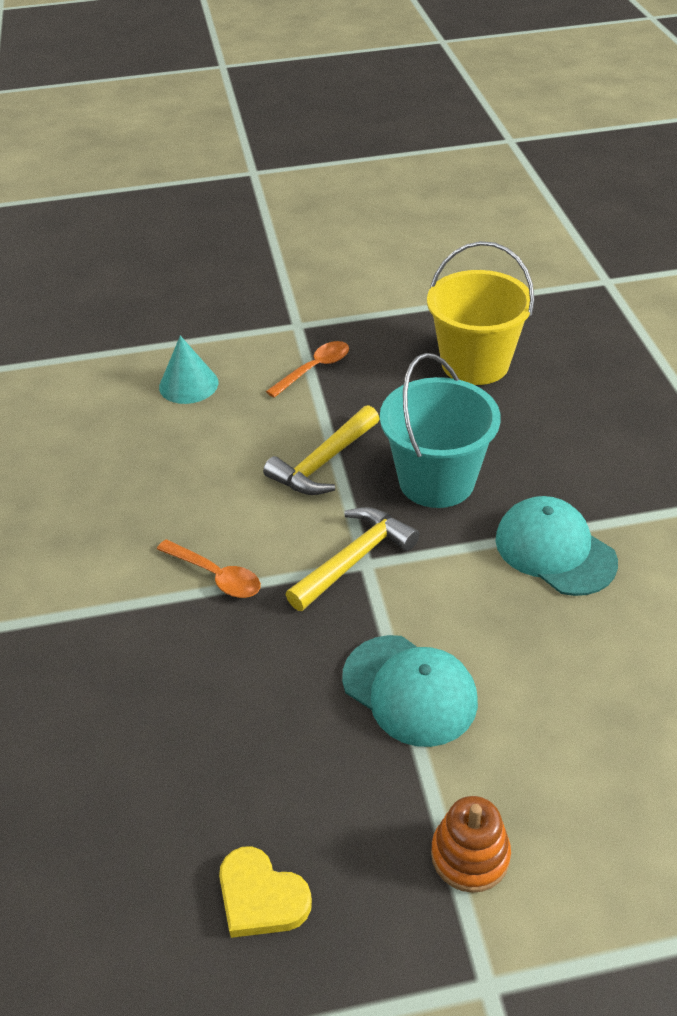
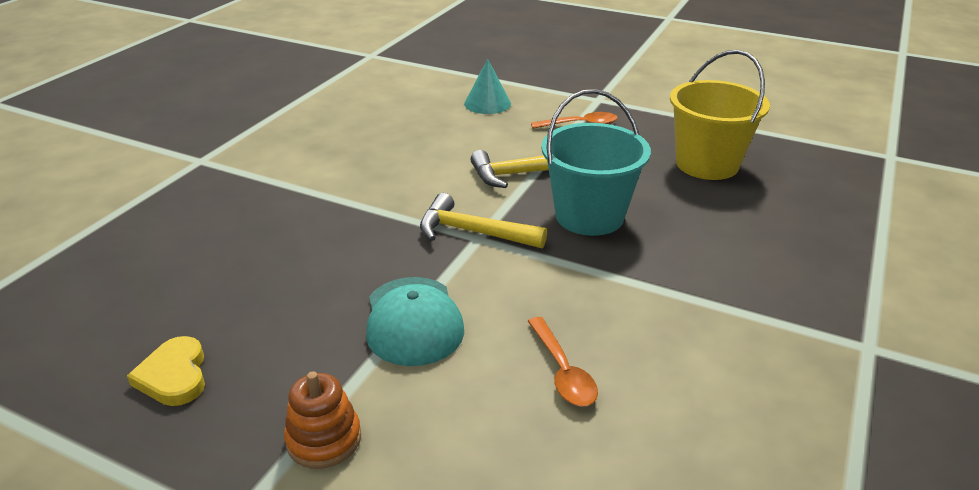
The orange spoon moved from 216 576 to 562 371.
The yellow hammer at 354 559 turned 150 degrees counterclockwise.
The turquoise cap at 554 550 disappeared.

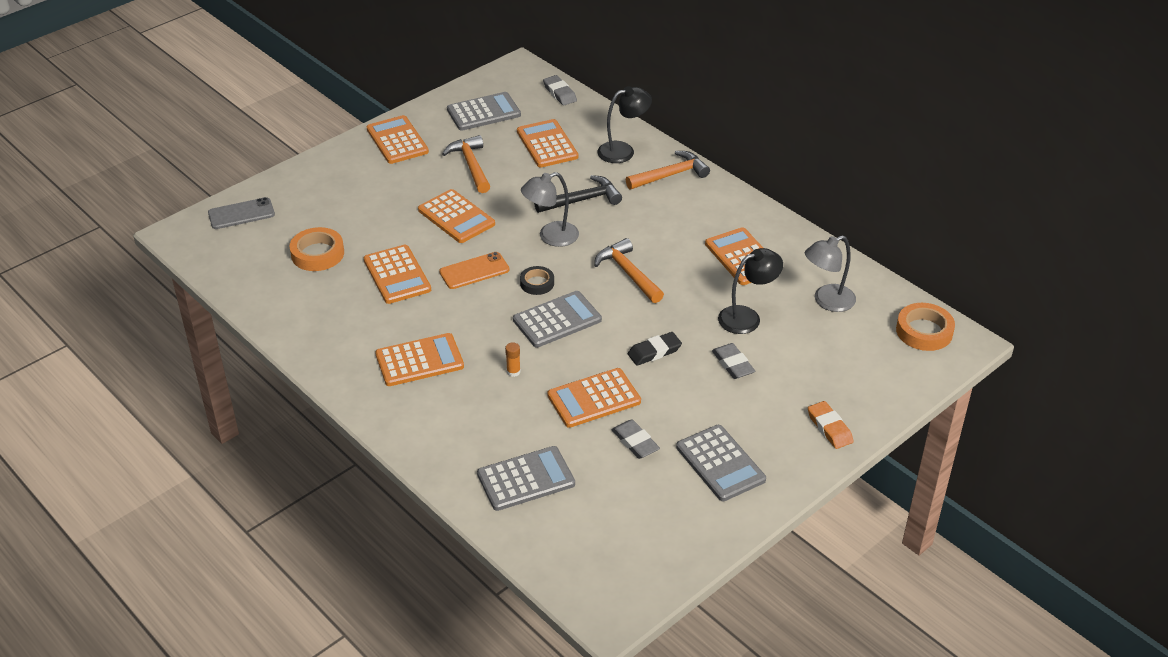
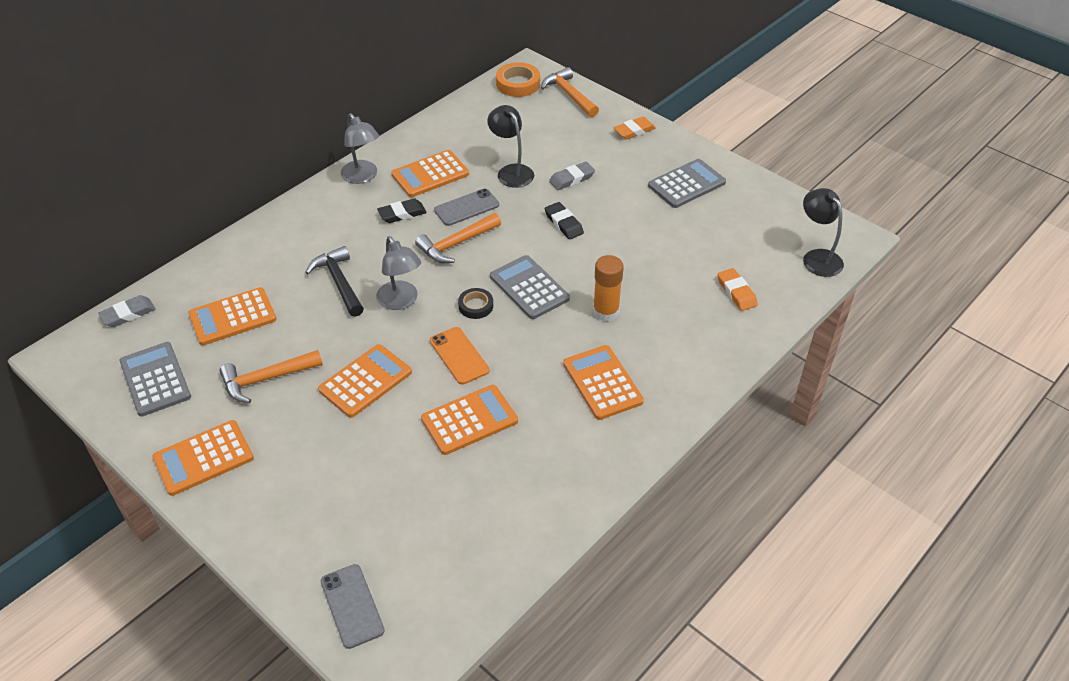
The orange tape at 317 254 disappeared.
The grey calculator at 526 479 was replaced by the orange eraser at 736 292.
The orange glue stick at 513 372 changed to 1.99 times the size.
The orange calculator at 594 398 disappeared.
The black lamp moved from 623 151 to 817 257.
The grey eraser at 635 442 disappeared.
The orange hammer moved from 670 175 to 569 95.
The grey lamp moved from 827 301 to 362 177.
The black eraser at 402 214 appeared.
The grey phone at 466 207 appeared.

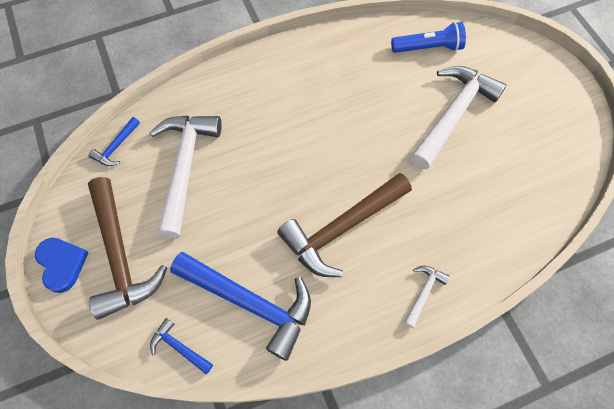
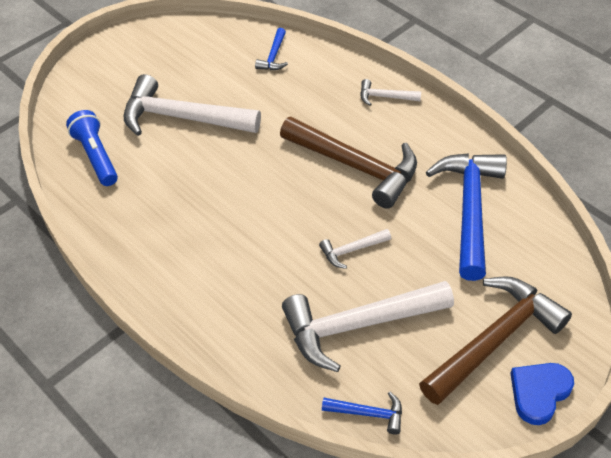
The blue hammer moved from 179 347 to 273 56.
The white hammer at 352 250 appeared.

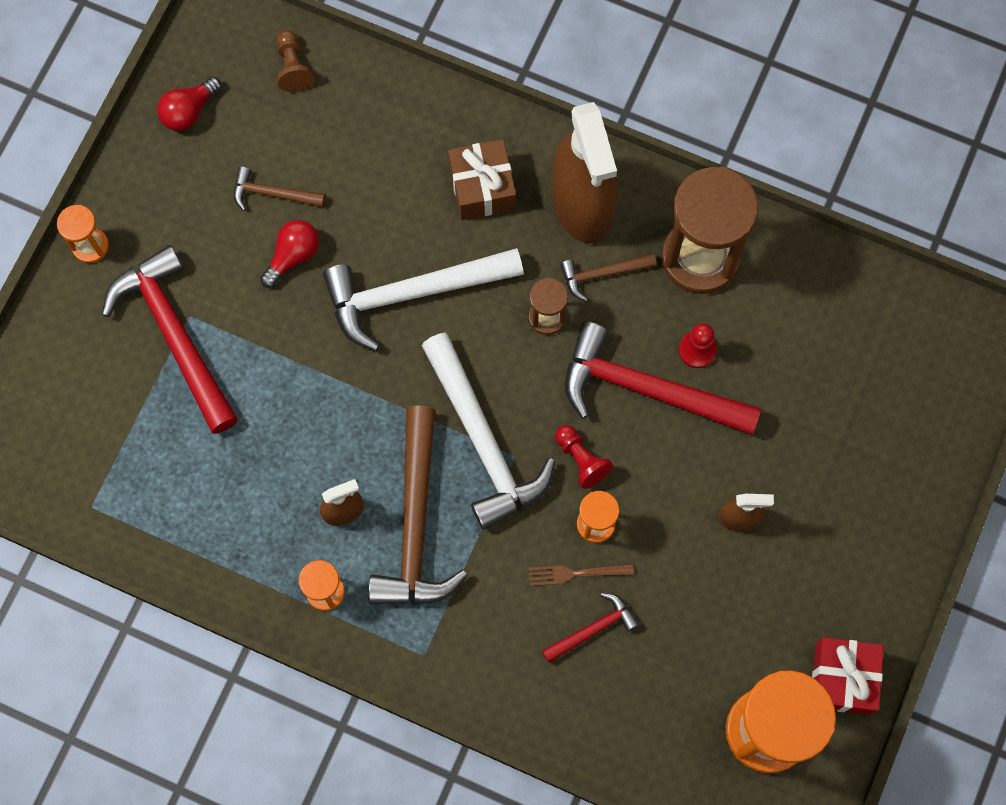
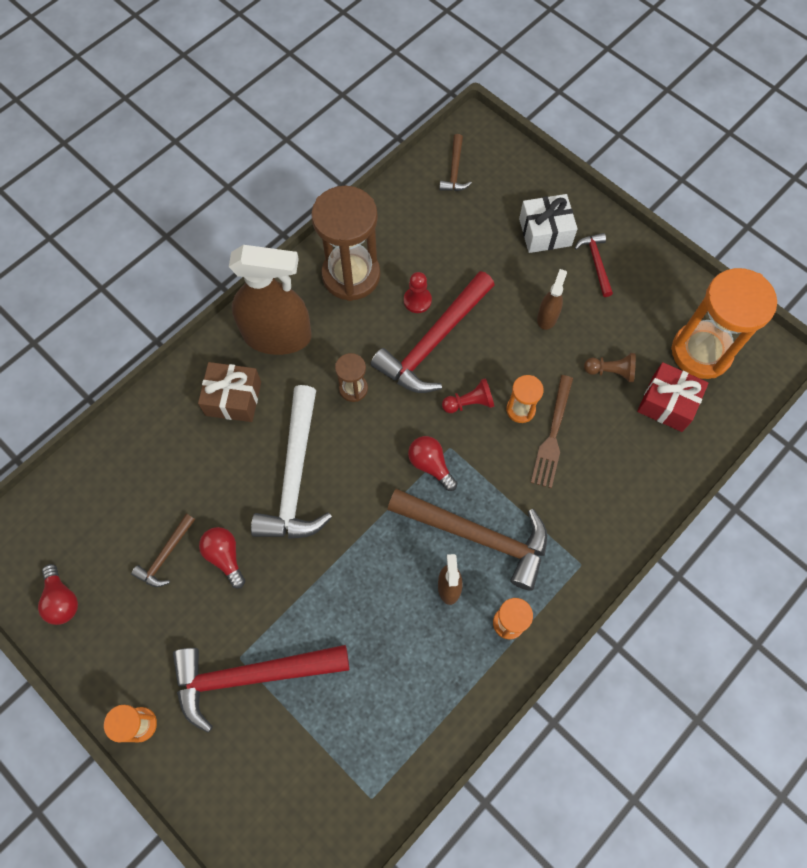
The brown pawn moved from 293 67 to 610 371.
The white hammer at 483 441 was replaced by the red light bulb at 430 465.
The brown fork at 575 573 changed to 1.51 times the size.
The red hammer moved from 593 629 to 596 263.
The brown hammer moved from 602 274 to 455 170.
The red gift moved from 842 678 to 667 403.
The white gift at 545 232 appeared.

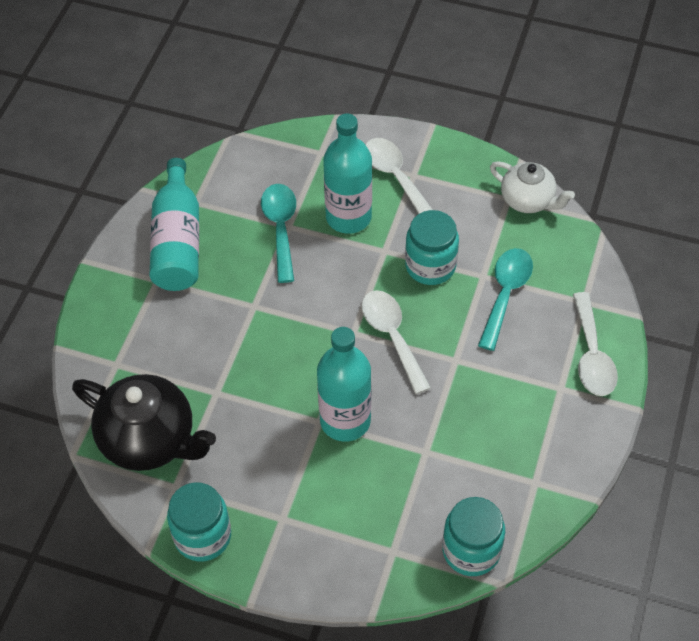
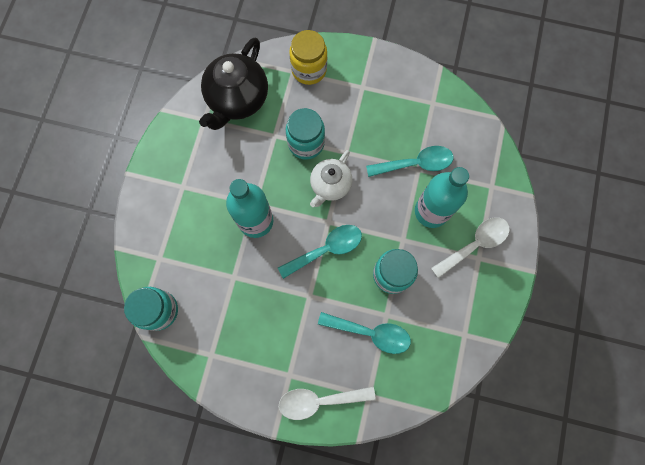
The turquoise bottle at 178 241 disappeared.
The turquoise jar moved from 202 536 to 306 143.
The white spoon at 392 337 became the turquoise spoon at 326 249.
The white teapot moved from 528 200 to 330 185.
The yellow jar at 309 70 appeared.

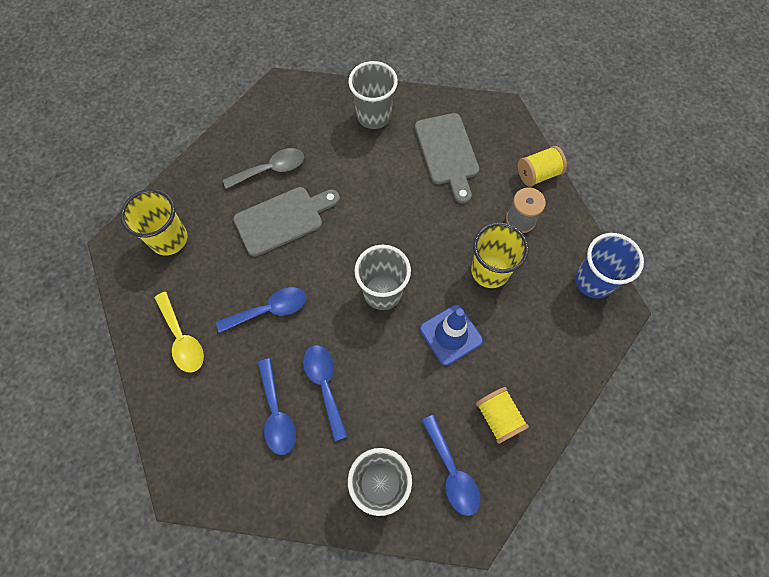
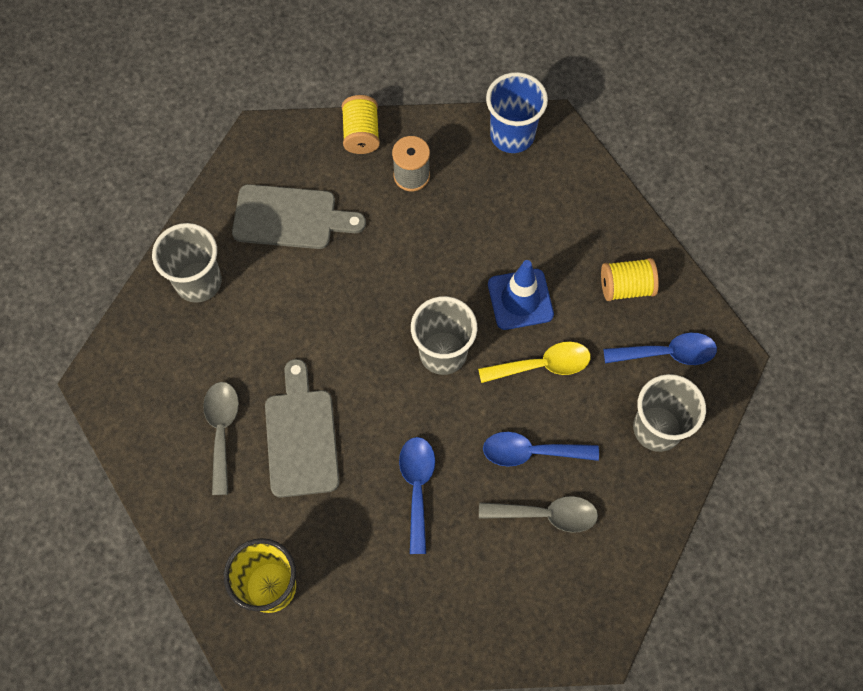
The yellow spoon moved from 182 339 to 543 365.
The blue spoon at 276 414 became the grey spoon at 546 515.
The yellow cup at 490 271 disappeared.

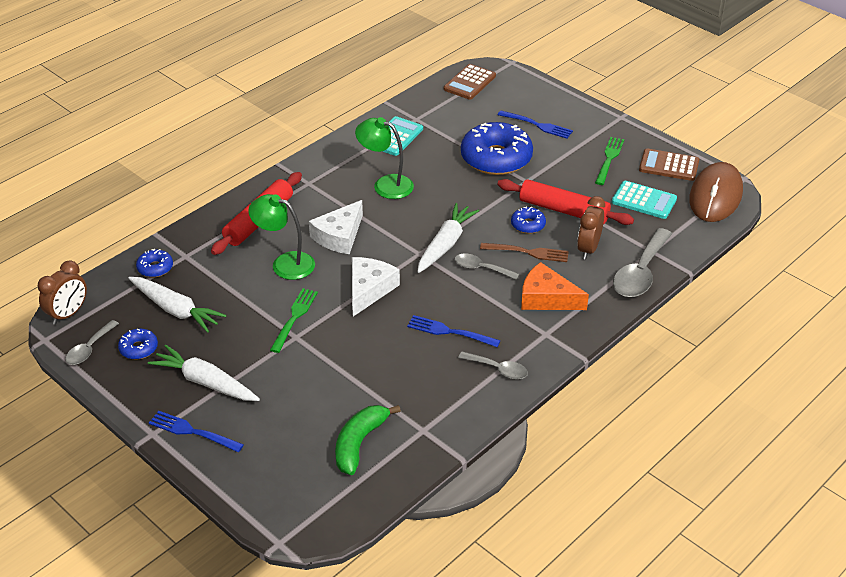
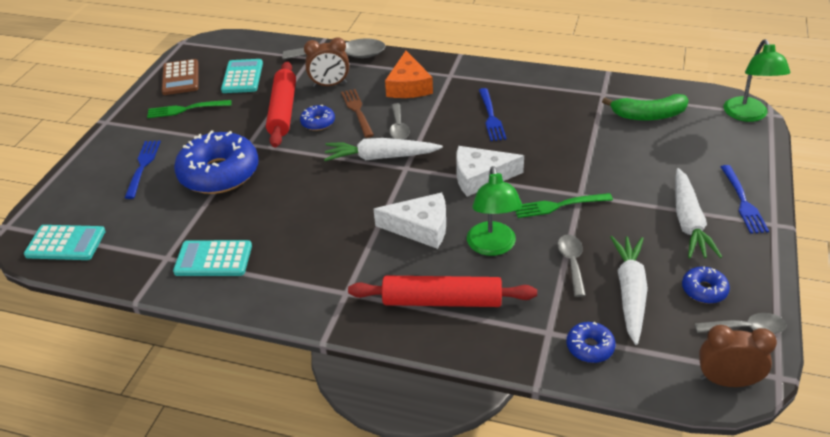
The green lamp moved from 385 184 to 748 115.
The brown calculator at 469 82 became the turquoise calculator at 66 243.
The grey spoon moved from 498 369 to 572 263.
The brown mouse at 715 196 disappeared.

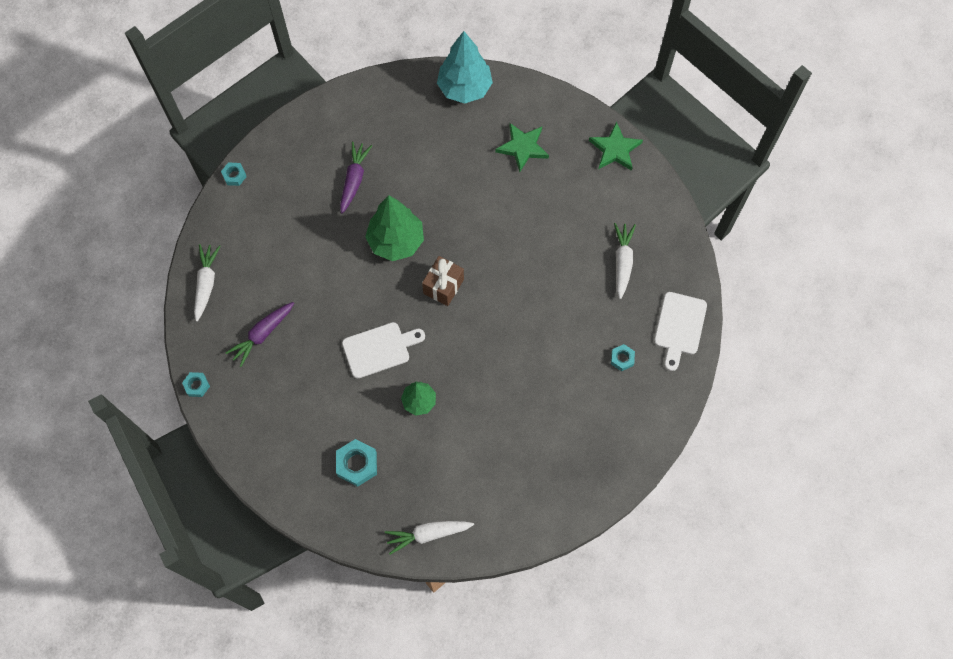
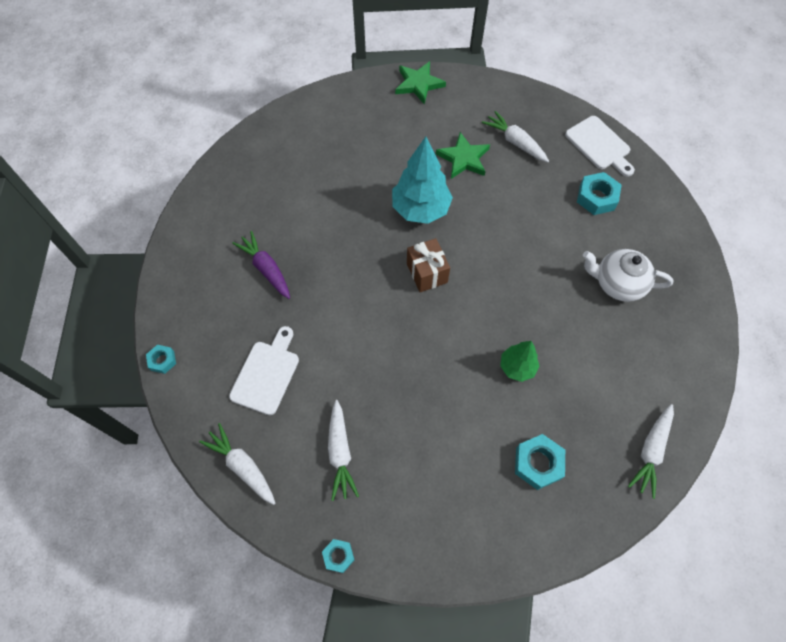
The purple carrot at 262 334 became the white carrot at 340 453.
The white cutting board moved from 379 349 to 267 374.
The green tree at 396 241 disappeared.
The turquoise tree moved from 464 88 to 420 209.
The green star moved from 522 147 to 463 158.
The turquoise nut at 622 359 changed to 1.69 times the size.
The white teapot at 618 283 appeared.

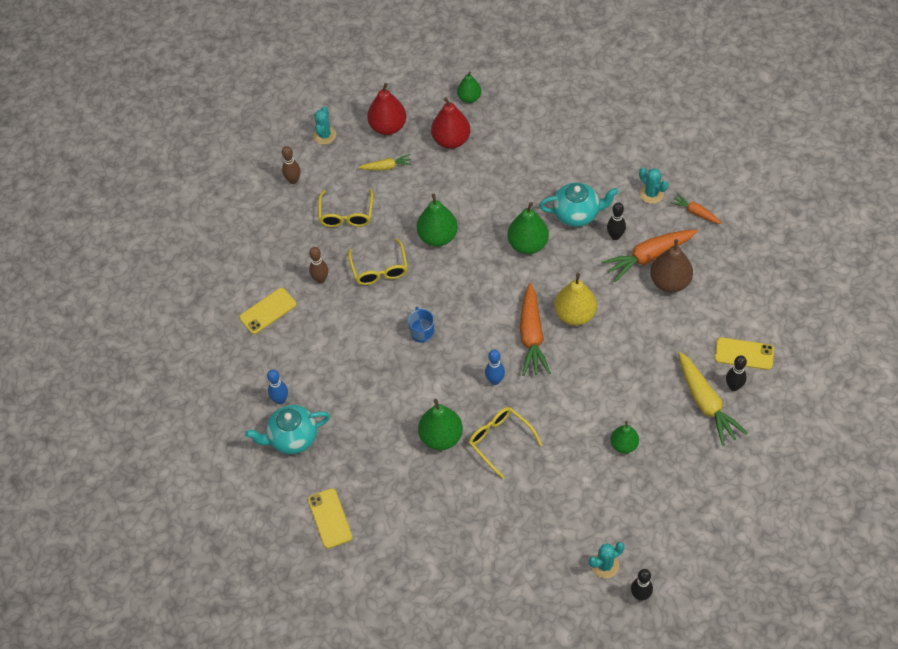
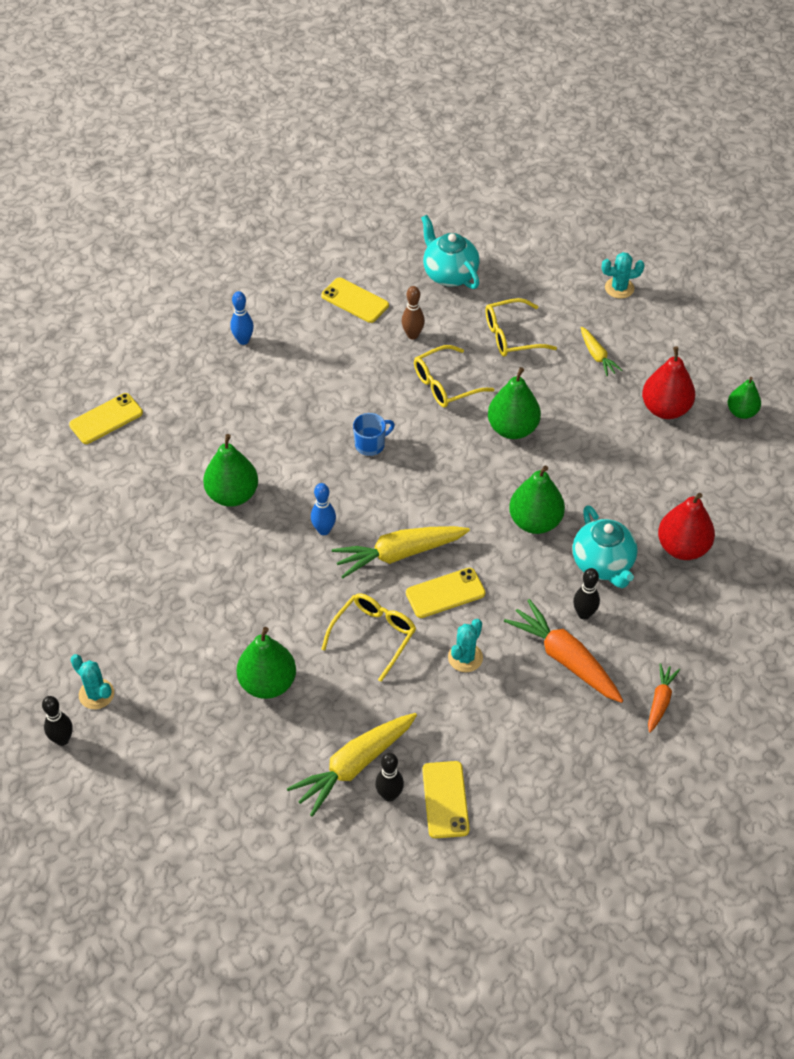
The turquoise teapot moved from 292 438 to 449 274.
The brown bowling pin at 293 180 disappeared.
The red pear moved from 388 127 to 682 547.
The yellow glasses moved from 500 441 to 373 636.
The orange carrot at 532 336 became the yellow carrot at 399 554.
The yellow pear at 575 315 was replaced by the yellow phone at 445 593.
The green pear at 624 445 changed to 1.58 times the size.
The turquoise cactus moved from 651 194 to 465 657.
The brown pear at 670 282 disappeared.

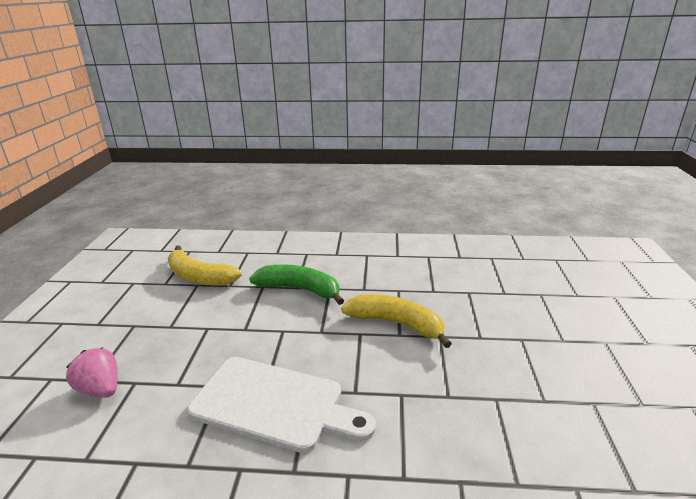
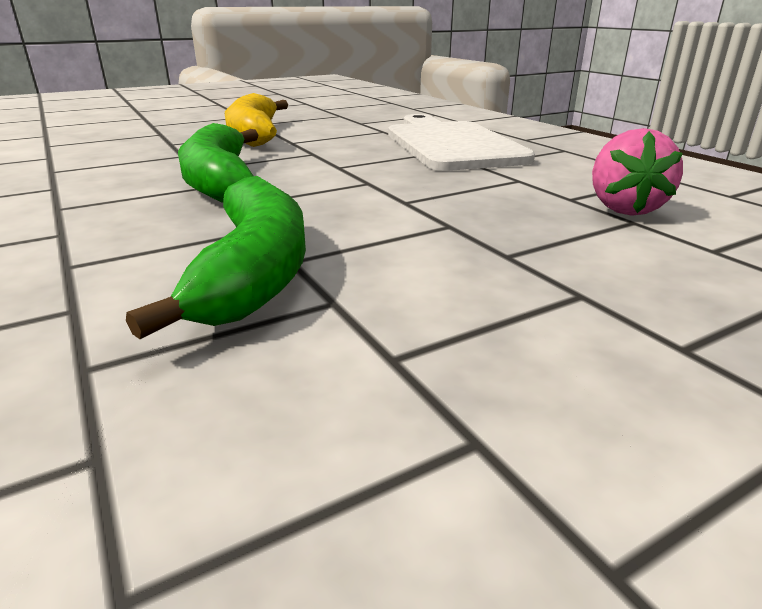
The yellow banana at 199 277 became the green banana at 255 271.

